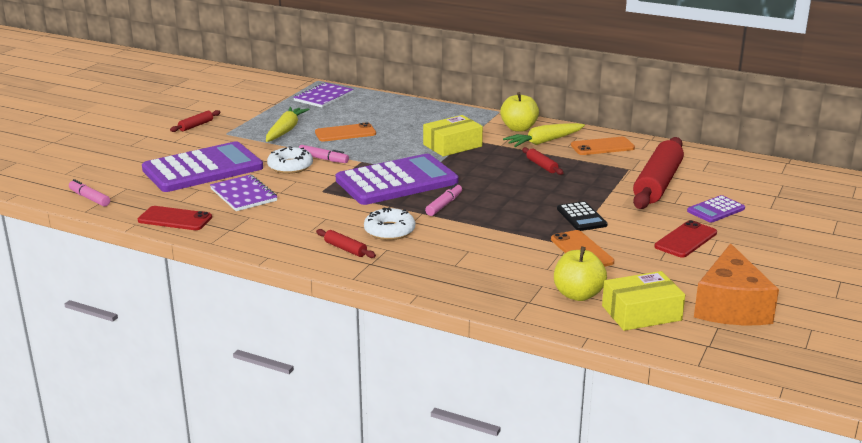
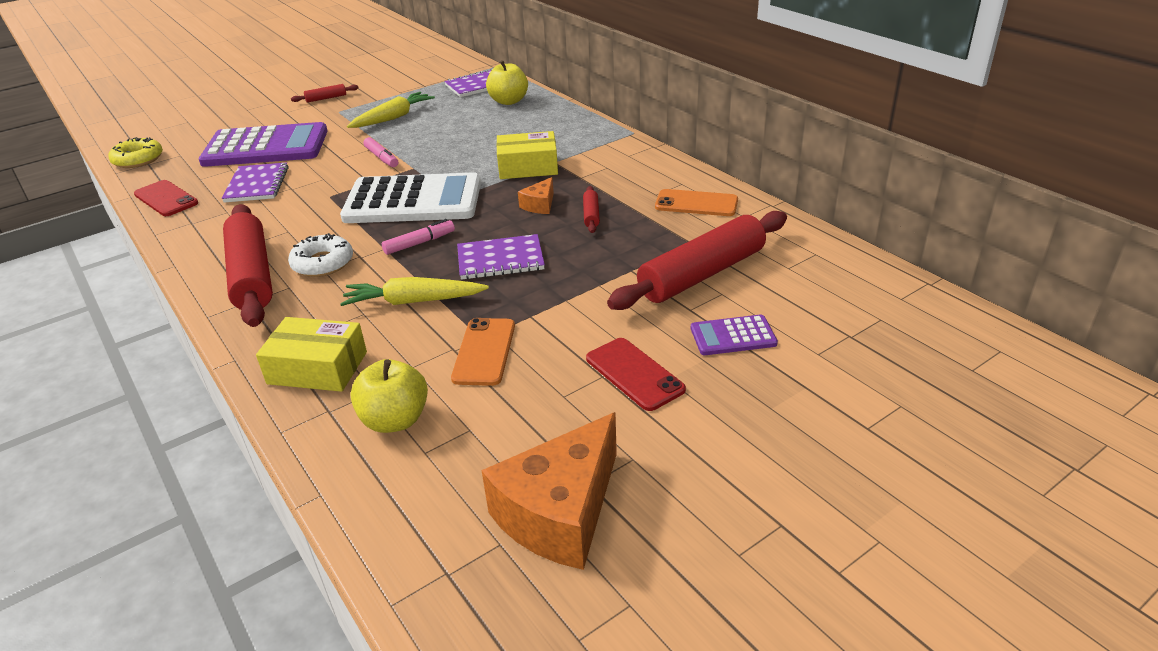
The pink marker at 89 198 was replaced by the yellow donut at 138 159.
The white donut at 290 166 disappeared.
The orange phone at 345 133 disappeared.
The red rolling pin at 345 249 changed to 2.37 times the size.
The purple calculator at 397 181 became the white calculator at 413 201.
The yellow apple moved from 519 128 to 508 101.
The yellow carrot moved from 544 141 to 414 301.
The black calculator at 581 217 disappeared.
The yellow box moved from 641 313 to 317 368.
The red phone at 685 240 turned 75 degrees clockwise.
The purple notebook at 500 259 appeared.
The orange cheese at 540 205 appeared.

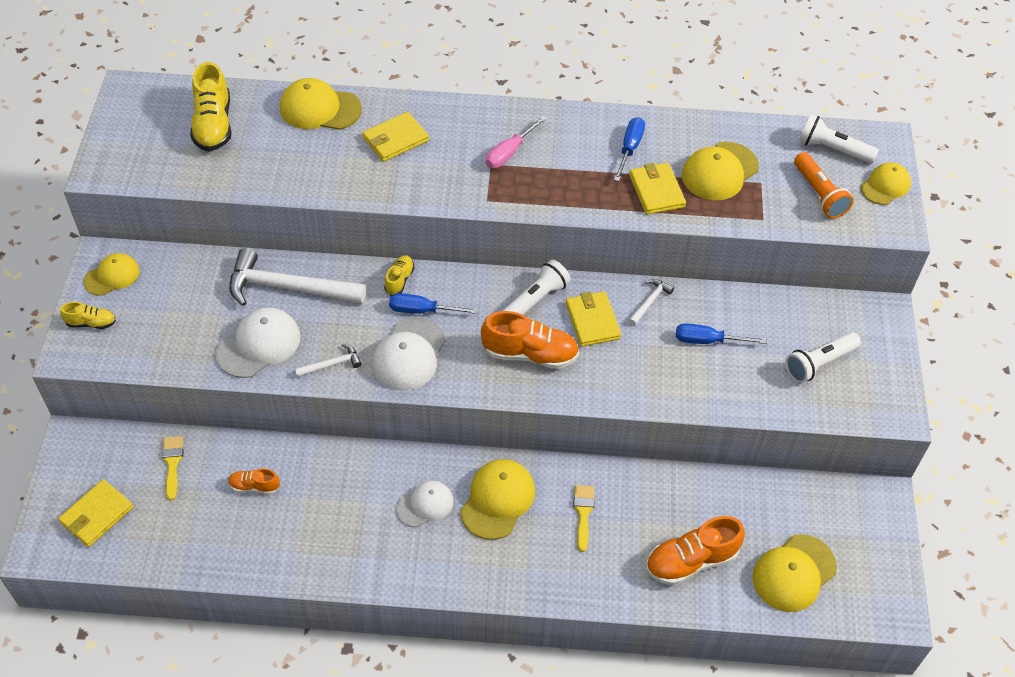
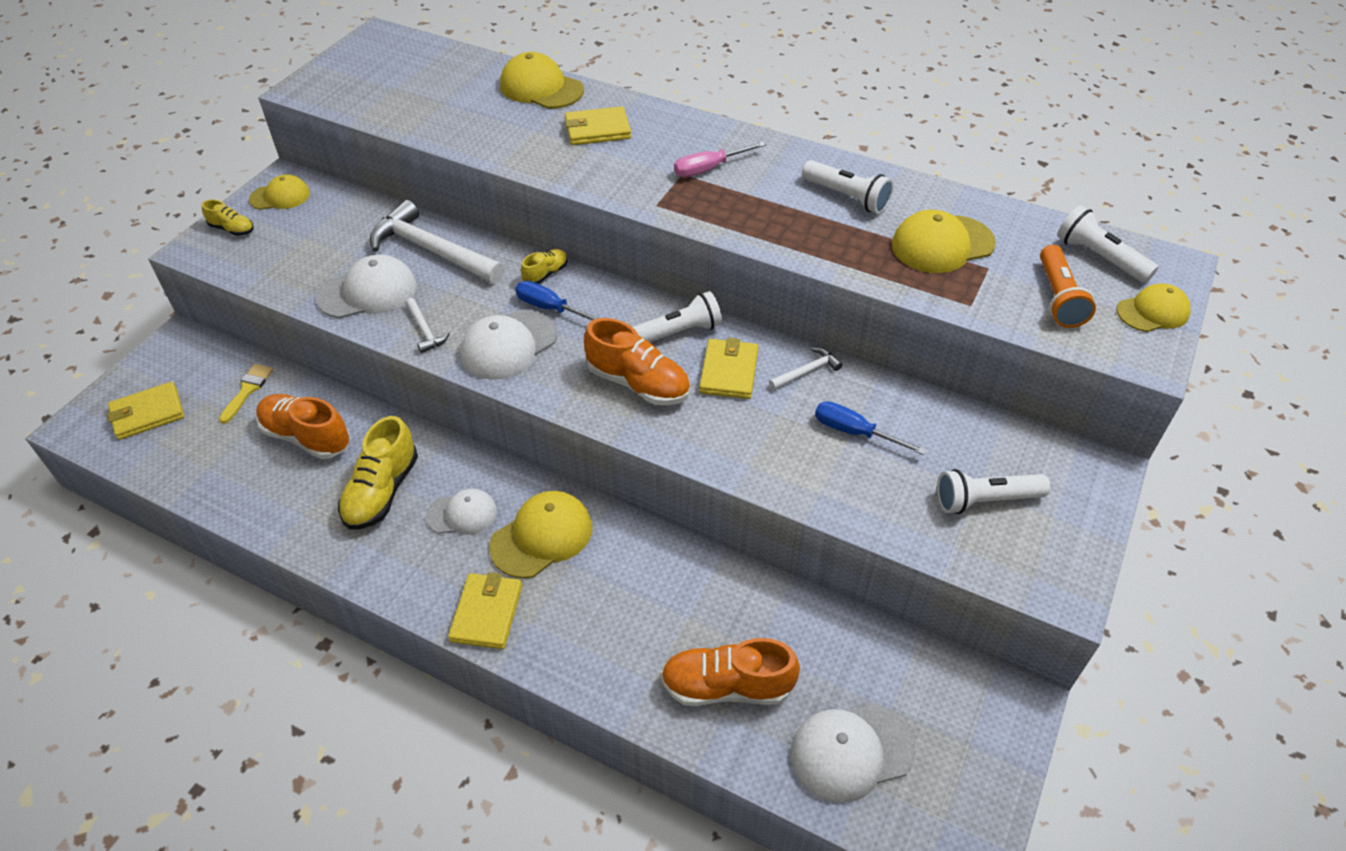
The yellow shoe moved from 213 125 to 382 491.
The orange shoe at 254 486 changed to 1.88 times the size.
The white hammer at 332 364 turned 60 degrees clockwise.
The yellow brush at 583 513 disappeared.
The blue screwdriver at 629 148 was replaced by the white flashlight at 847 197.
The yellow wallet moved from 656 191 to 486 613.
The yellow cap at 793 573 became the white cap at 851 751.

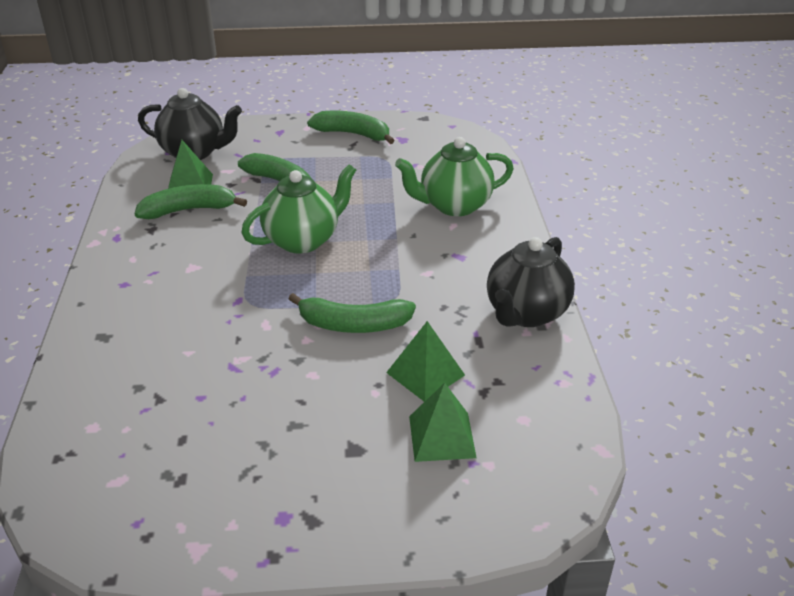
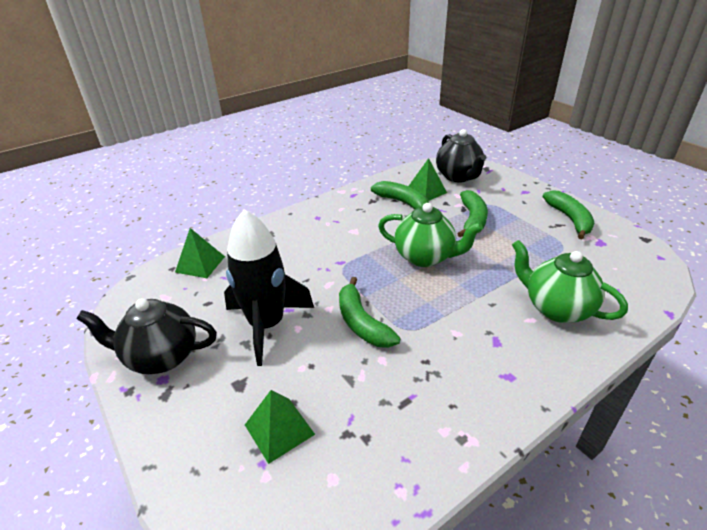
The green pyramid moved from 425 374 to 200 264.
The black teapot moved from 526 313 to 161 357.
The black rocket at 267 325 appeared.

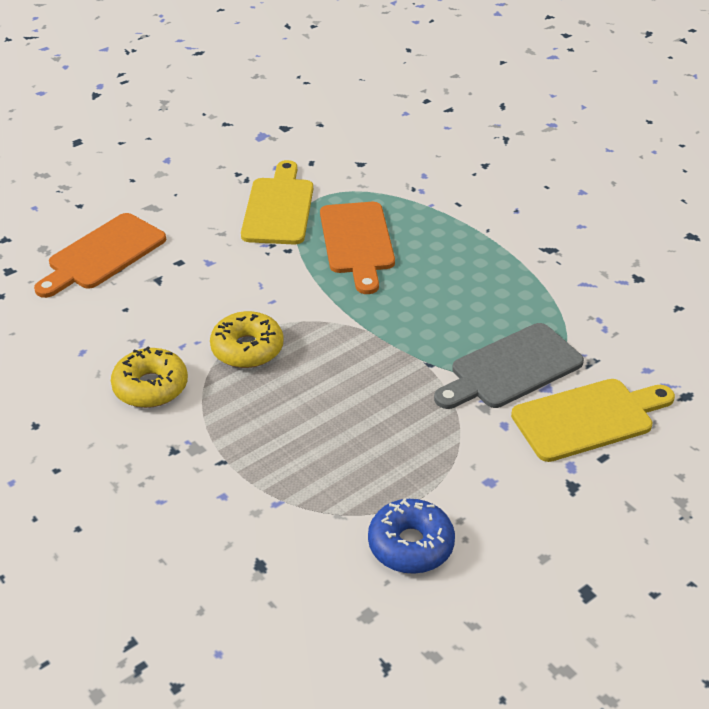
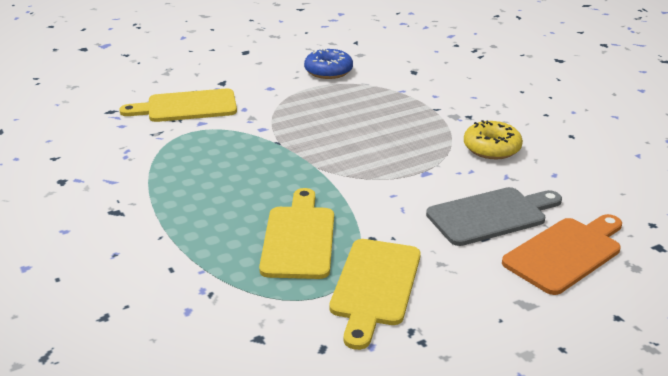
The yellow donut at 247 349 disappeared.
The orange cutting board at 357 242 became the yellow cutting board at 299 238.
The grey cutting board moved from 511 369 to 491 215.

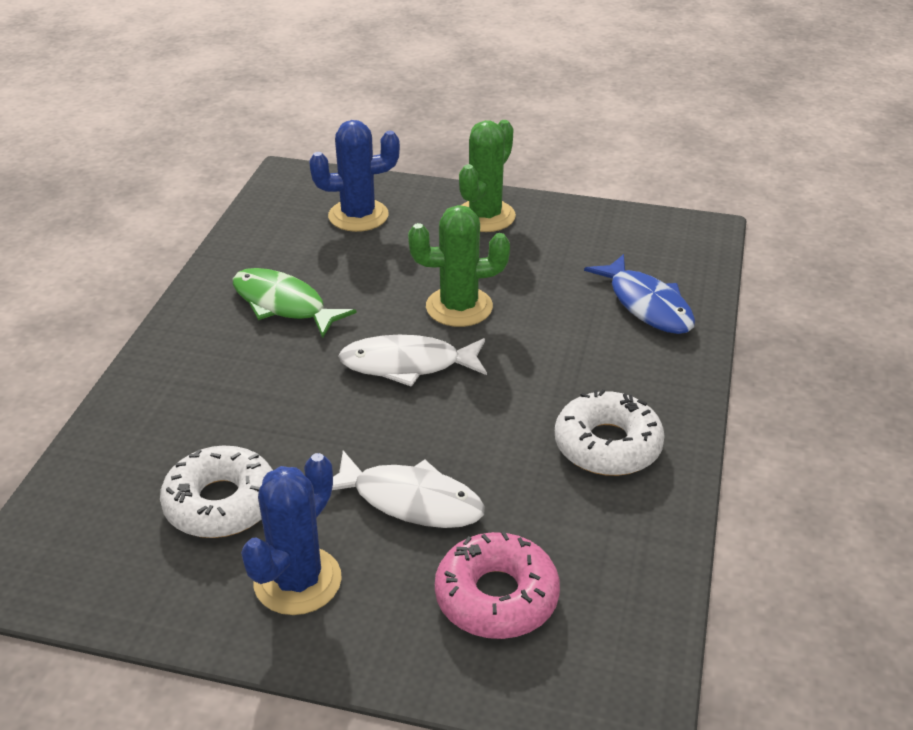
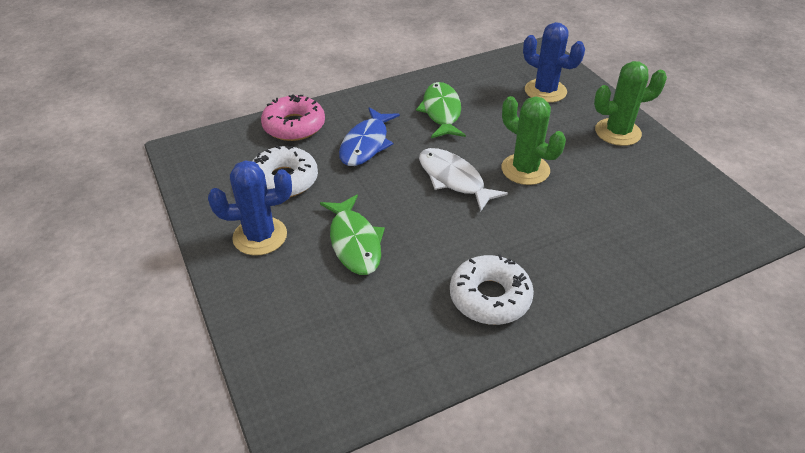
The white fish at 410 501 became the green fish at 354 242.
The pink donut moved from 496 597 to 294 126.
The blue fish moved from 647 305 to 366 144.

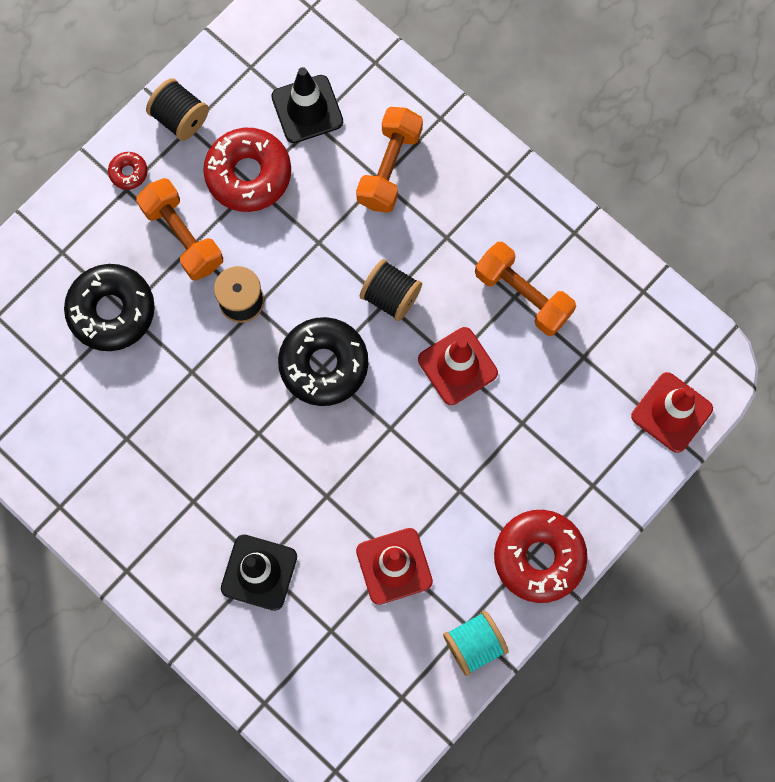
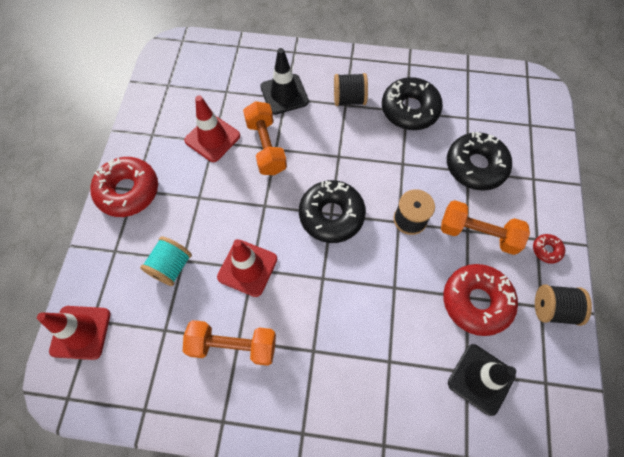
The orange dumbbell moved from 389 167 to 266 147.
The black spool moved from 390 296 to 349 99.
The turquoise spool moved from 474 644 to 171 266.
The black donut at 410 109 appeared.

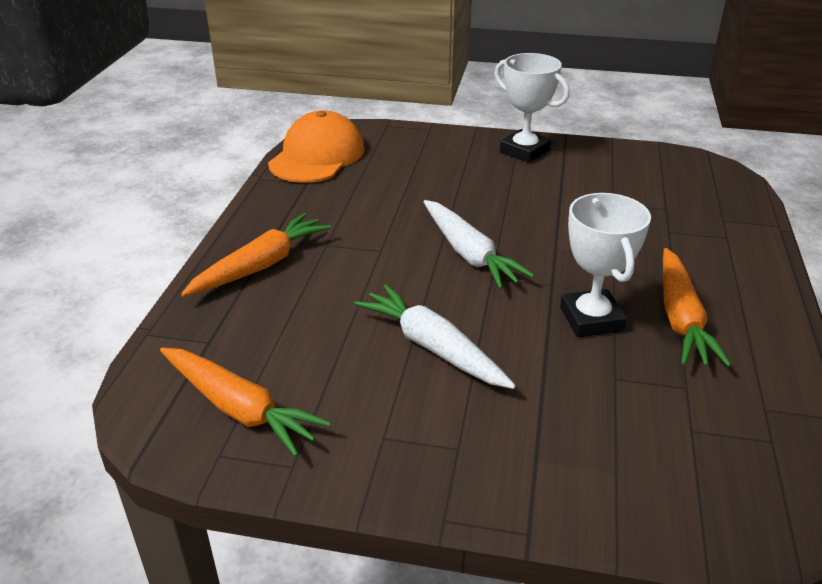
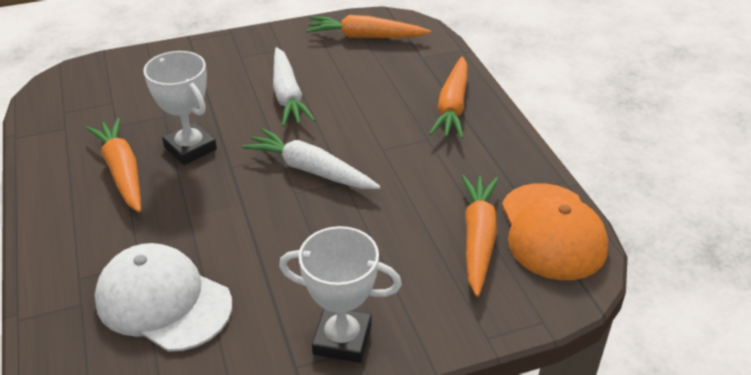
The white carrot at 433 347 turned 60 degrees clockwise.
The white cap at 163 301 appeared.
The orange carrot at 478 238 appeared.

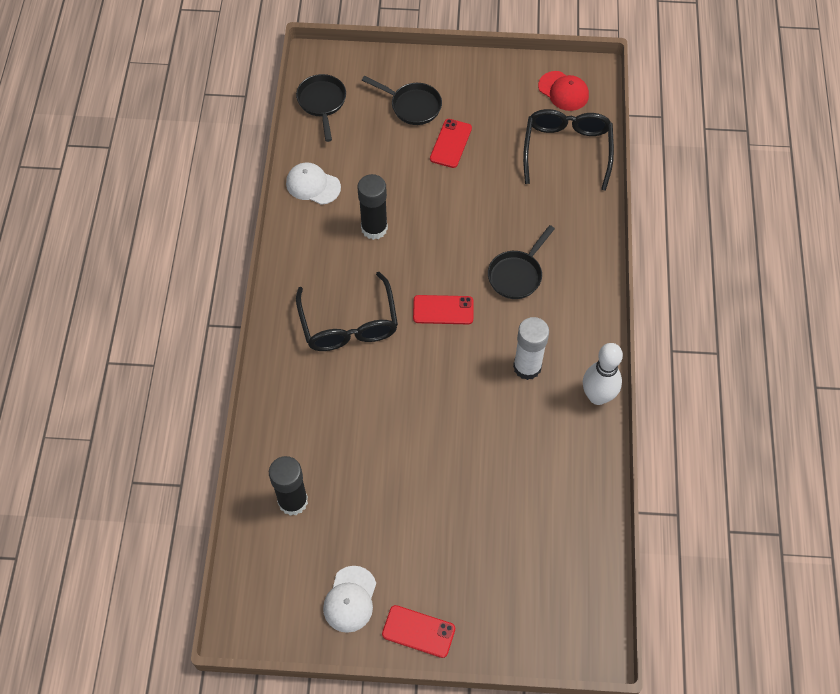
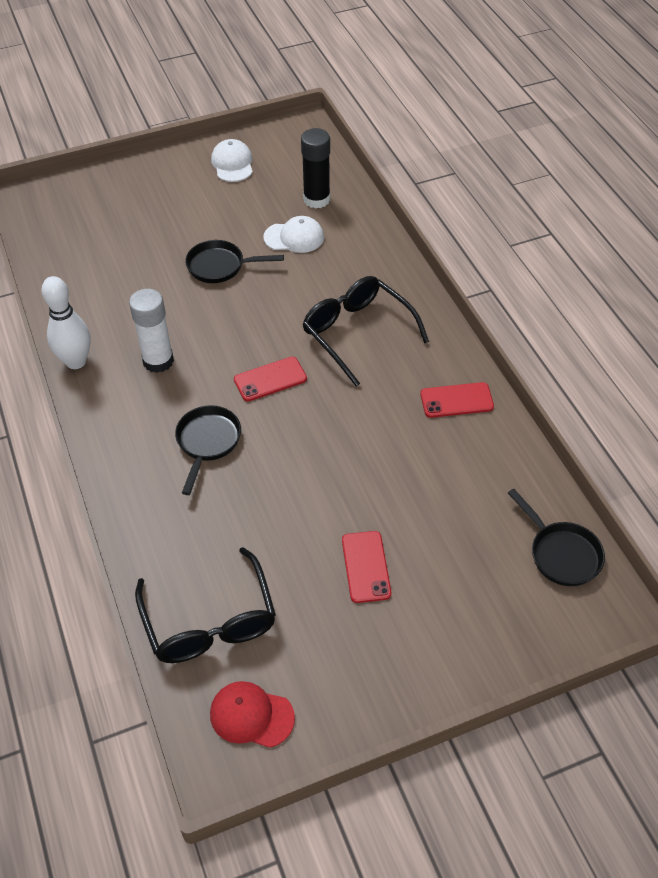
The white cap moved from 313 185 to 294 237.
The black glue stick at 374 228 disappeared.
The black pan moved from 412 106 to 220 266.
The red phone moved from 418 631 to 456 400.

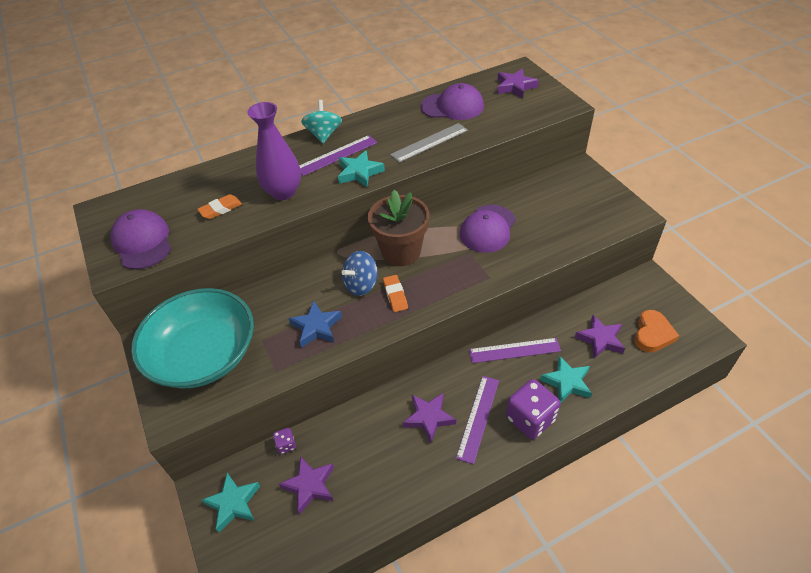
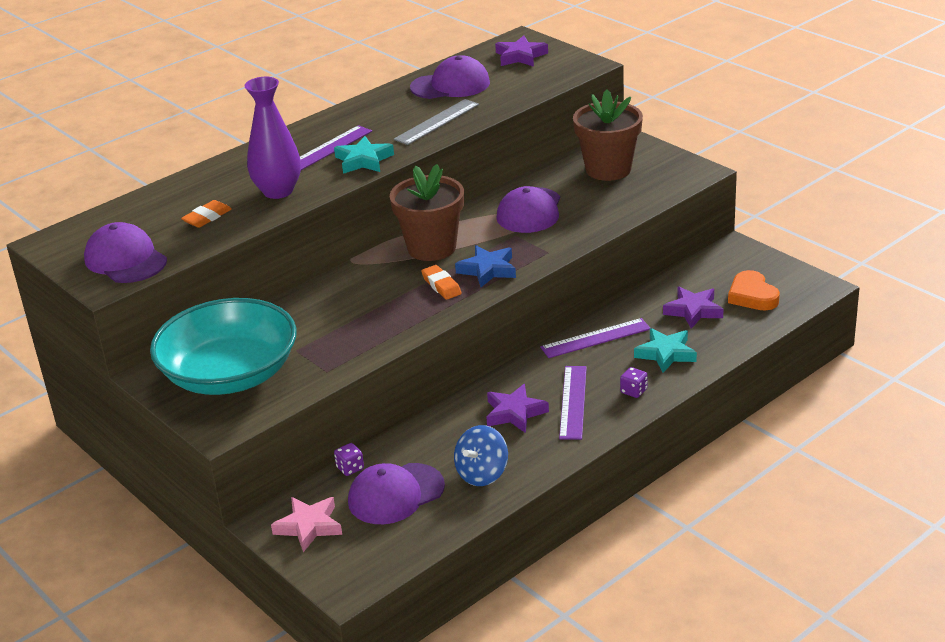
The turquoise star at 233 503 became the pink star at 309 526.
The purple star at 310 485 was replaced by the purple cap at 395 494.
The blue star moved from 316 327 to 487 270.
The turquoise spinning top at 324 134 disappeared.
The blue spinning top moved from 361 285 to 482 474.
The purple dice at 530 419 changed to 0.46 times the size.
The orange heart at 652 334 turned 150 degrees clockwise.
The brown flower pot at 608 169 appeared.

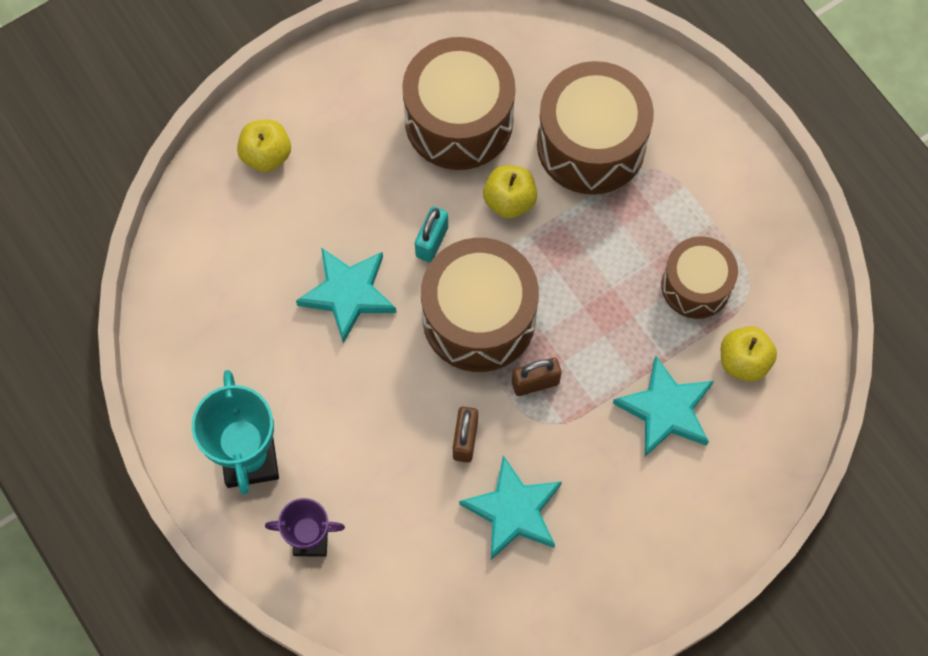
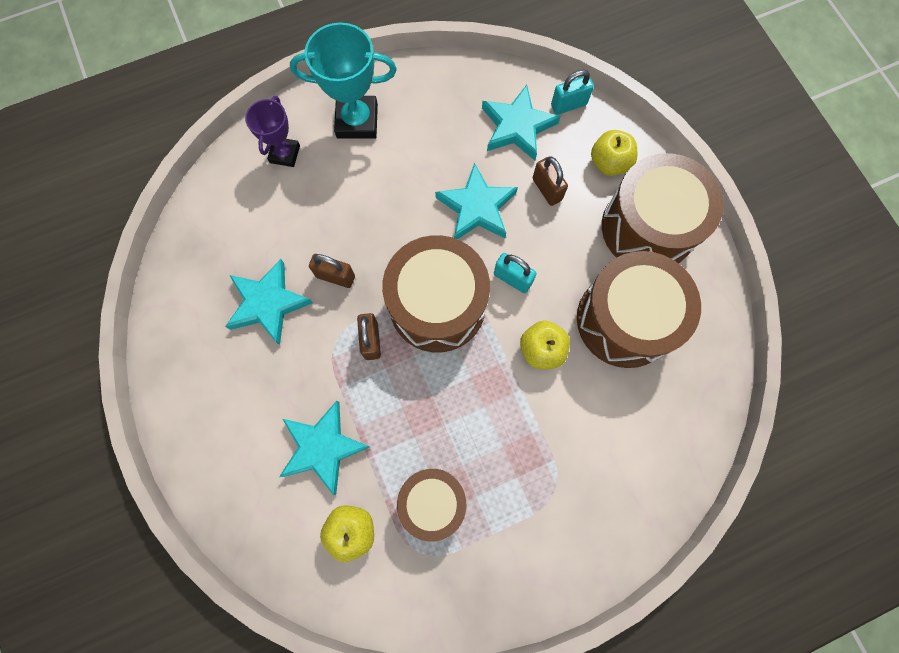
The brown drum moved from 591 144 to 648 227.
The turquoise star at 517 127 appeared.
The brown padlock at 547 189 appeared.
The turquoise padlock at 568 105 appeared.

